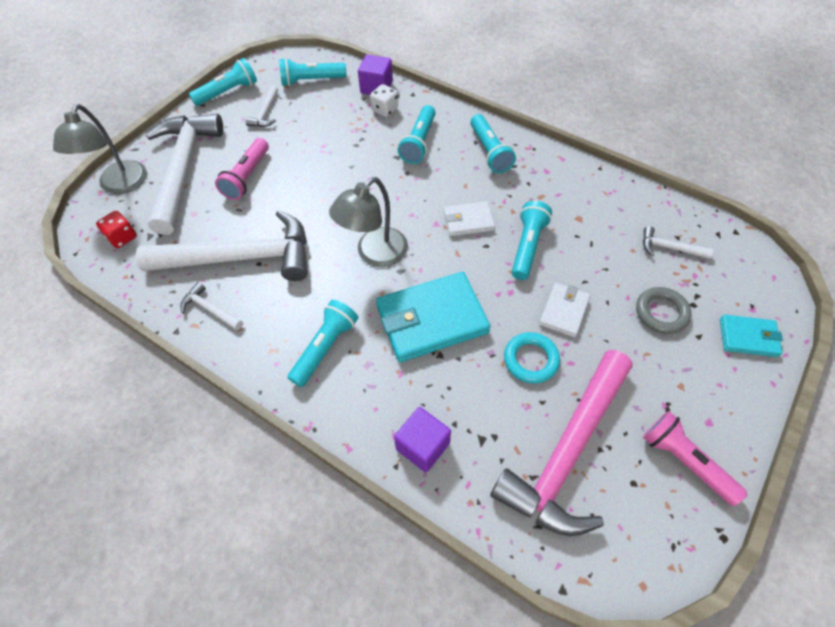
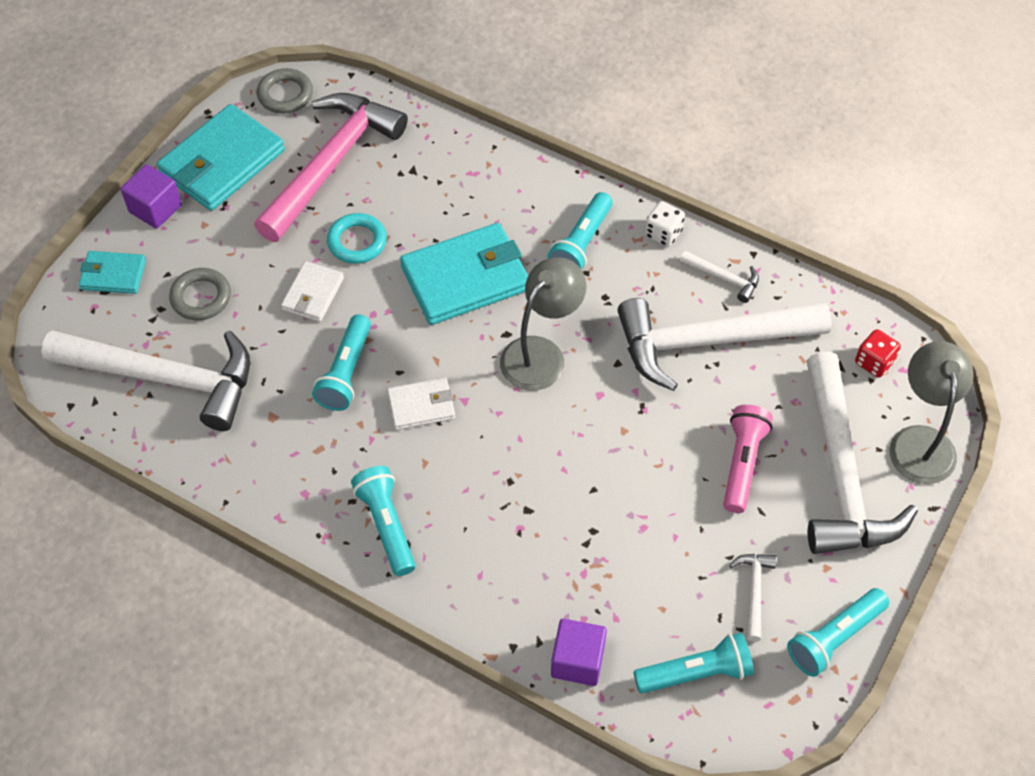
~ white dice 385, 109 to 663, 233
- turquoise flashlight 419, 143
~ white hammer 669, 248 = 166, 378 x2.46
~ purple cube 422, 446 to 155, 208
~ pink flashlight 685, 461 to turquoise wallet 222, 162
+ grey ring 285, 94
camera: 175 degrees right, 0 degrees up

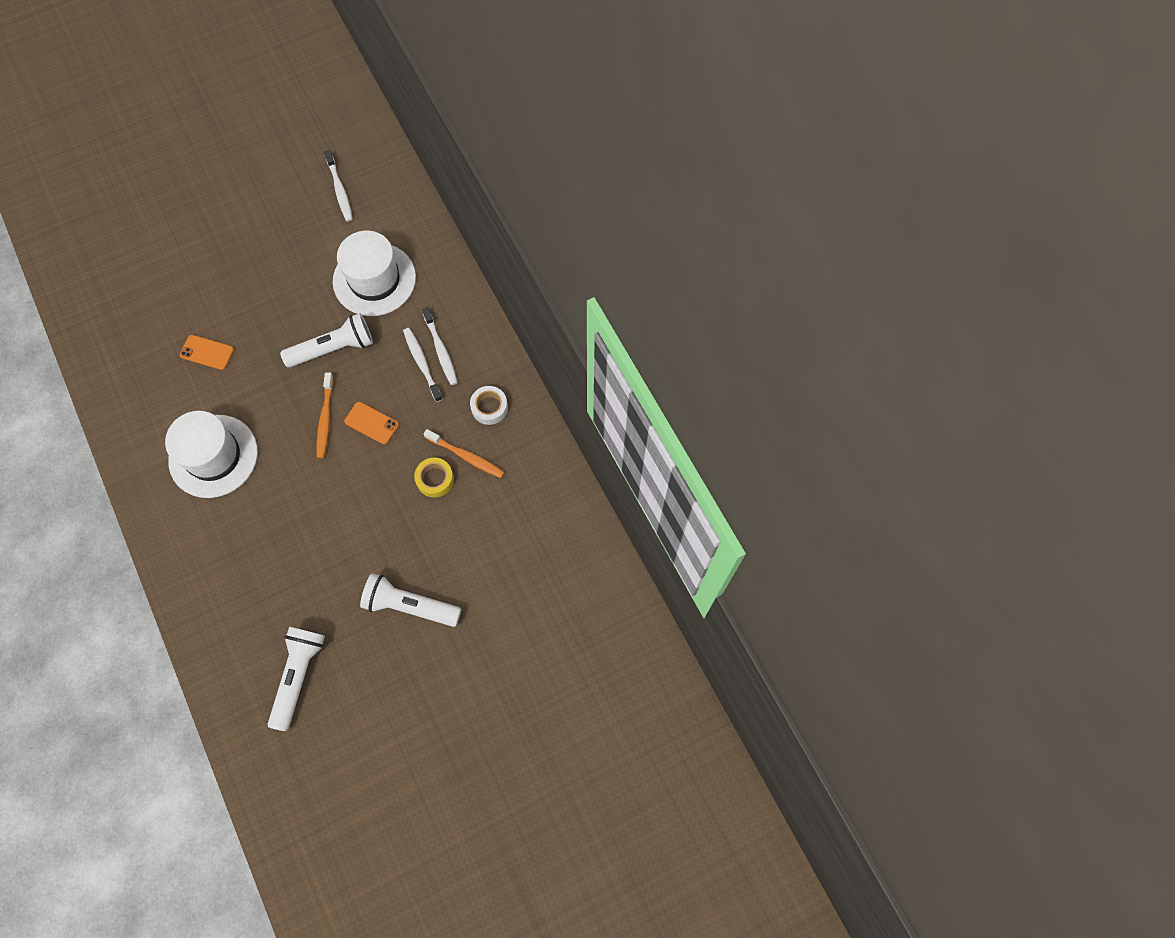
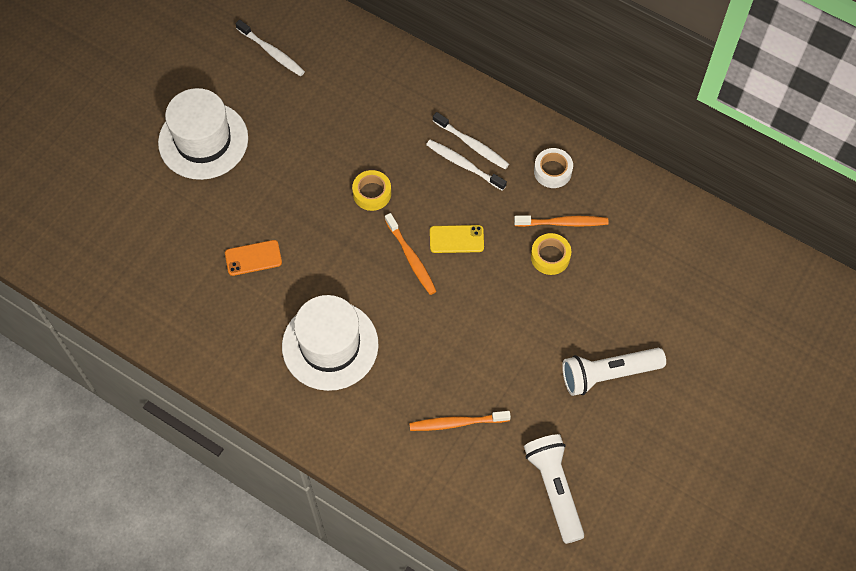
~ white hat 374, 279 to 203, 140
~ white flashlight 333, 348 to yellow tape 372, 193
~ orange phone 371, 423 to yellow phone 456, 239
+ orange toothbrush 457, 423
camera: 30 degrees left, 5 degrees down

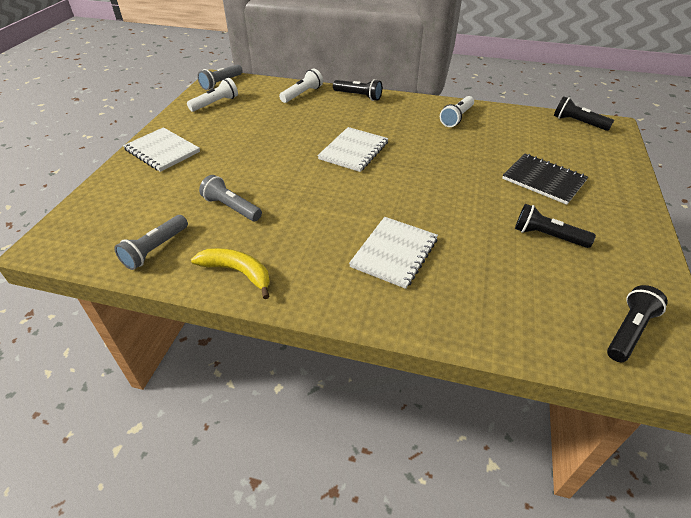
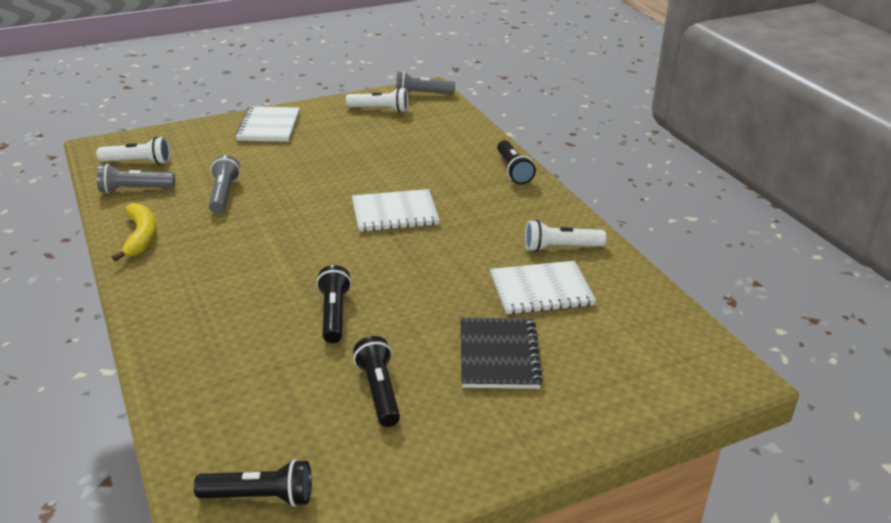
~ white flashlight 302, 94 to 138, 162
~ black flashlight 578, 123 to 334, 314
~ white notebook 394, 253 to 541, 290
camera: 50 degrees right, 10 degrees down

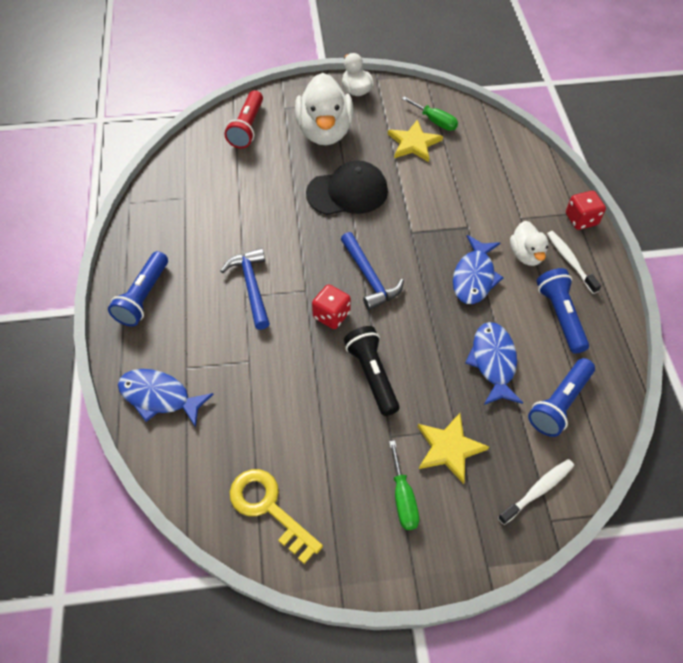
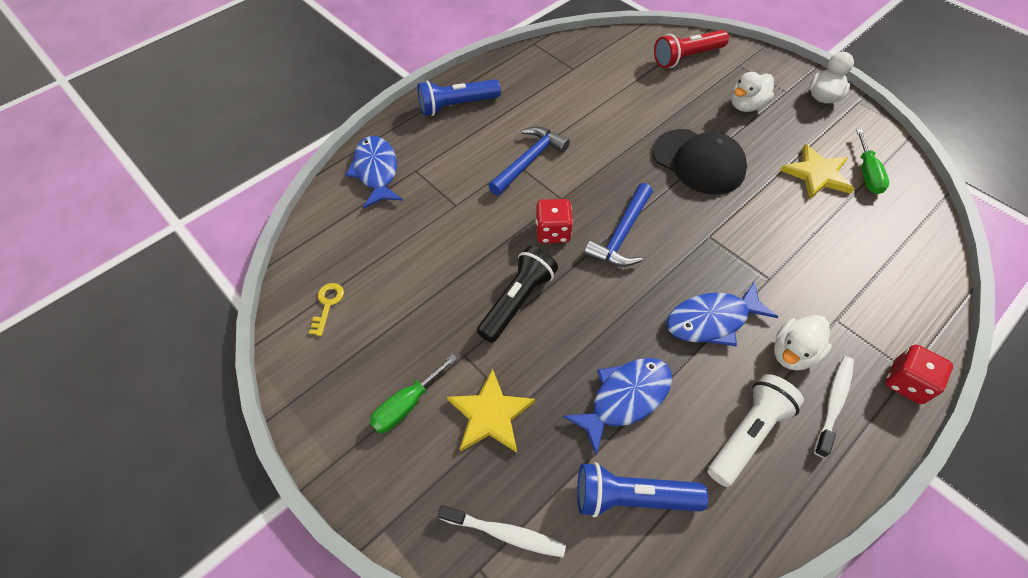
~ white duck 325, 132 = 746, 105 x0.54
~ blue flashlight 560, 316 to white flashlight 747, 434
~ yellow key 269, 508 = 327, 304 x0.52
camera: 55 degrees right, 0 degrees up

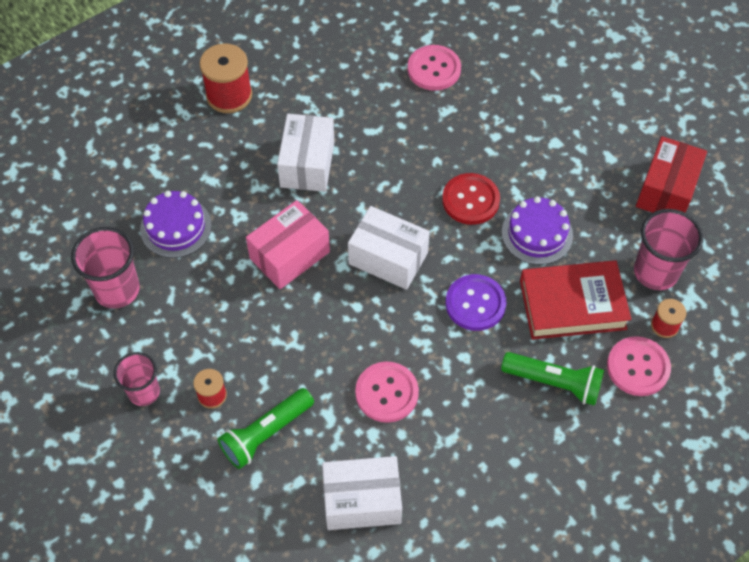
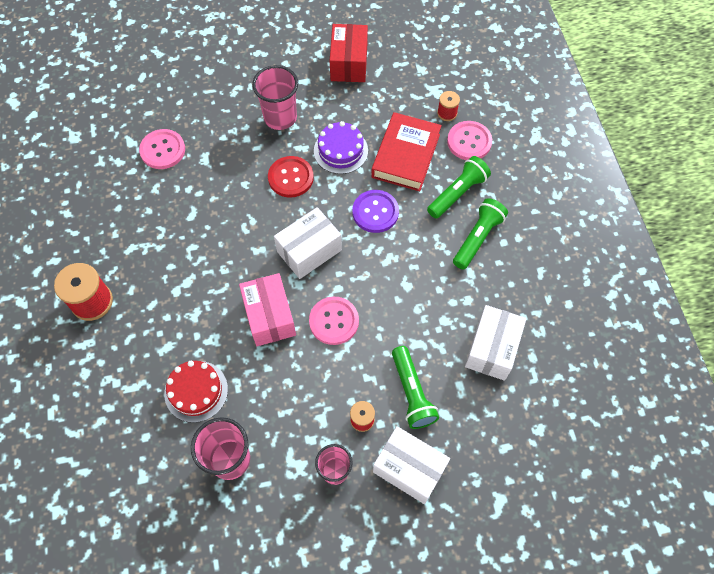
~ white box 307, 164 to 409, 469
~ red box 666, 190 = 349, 63 45 degrees clockwise
~ purple cake 176, 227 to red cake 196, 391
~ pink cup 655, 272 to 280, 117
~ pink button 386, 393 to 334, 321
+ green flashlight 477, 238
camera: 65 degrees left, 5 degrees up

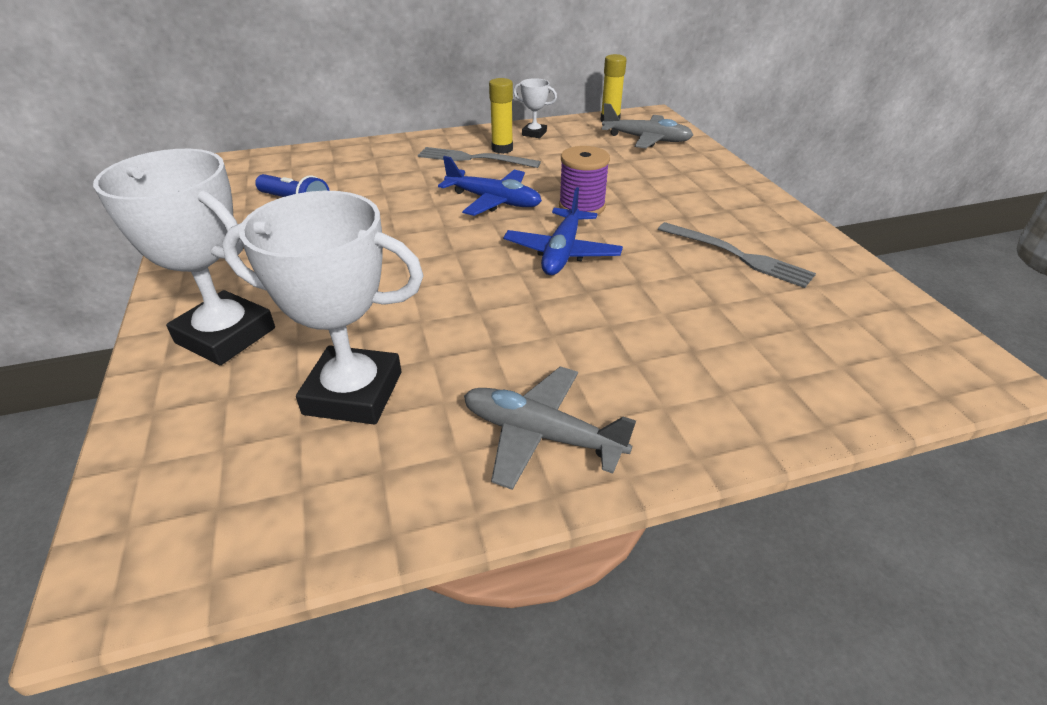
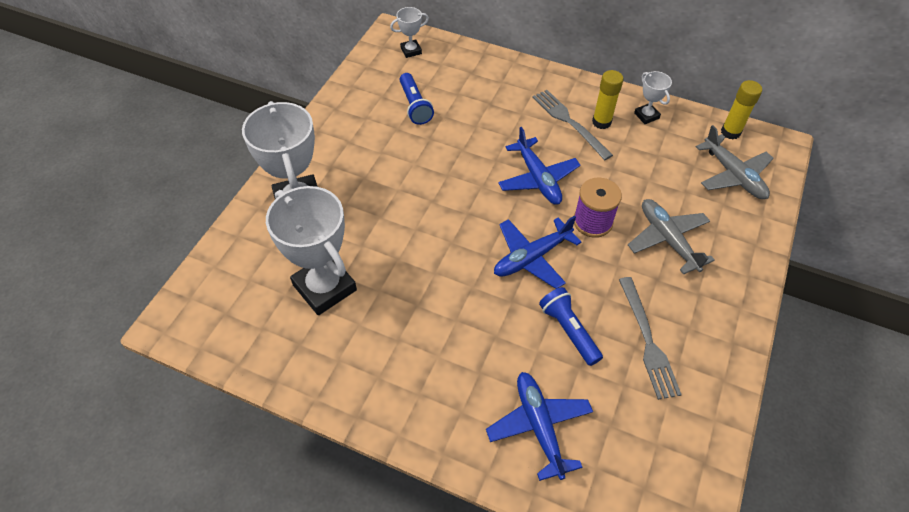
~ grey plane 541, 435 to 667, 239
+ white trophy 411, 51
+ blue flashlight 569, 331
+ blue plane 539, 426
camera: 40 degrees right, 15 degrees up

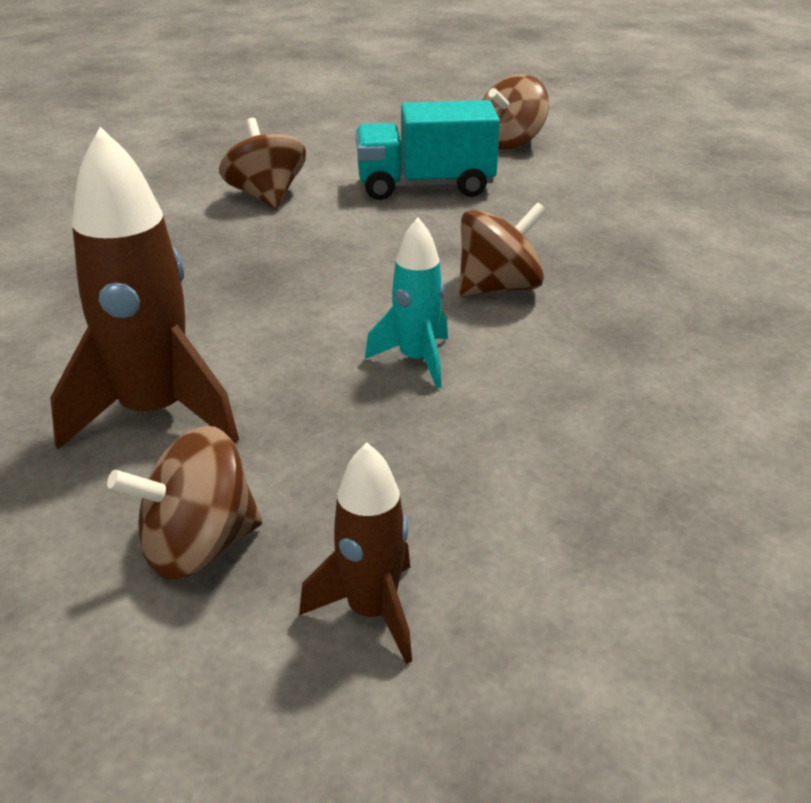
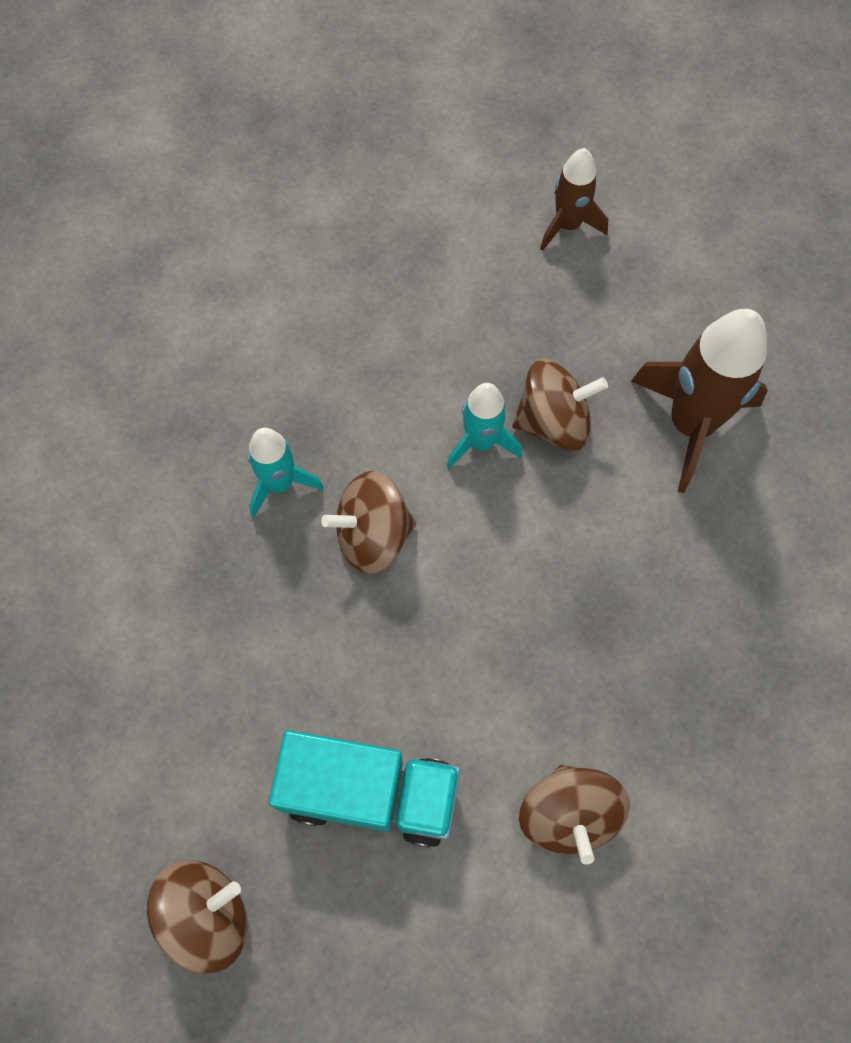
~ brown spinning top 198, 546 to 553, 421
+ turquoise rocket 279, 483
camera: 165 degrees left, 35 degrees up

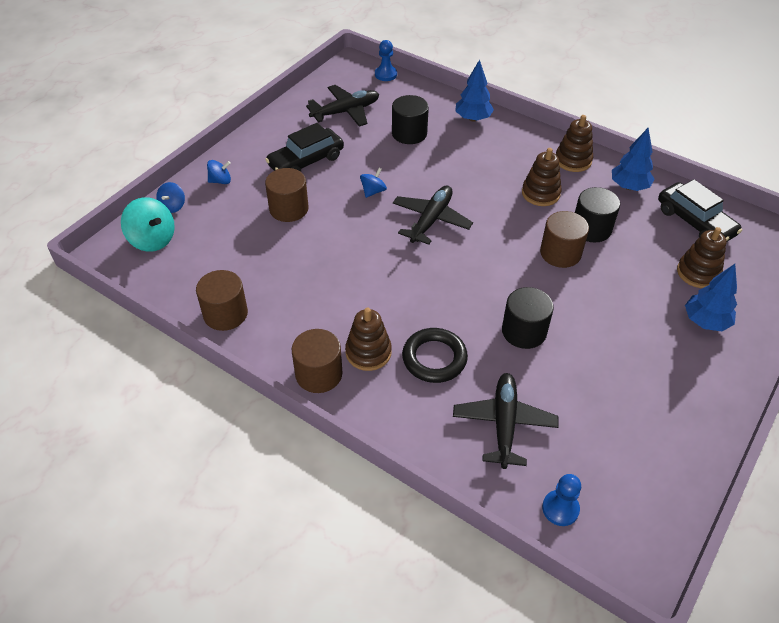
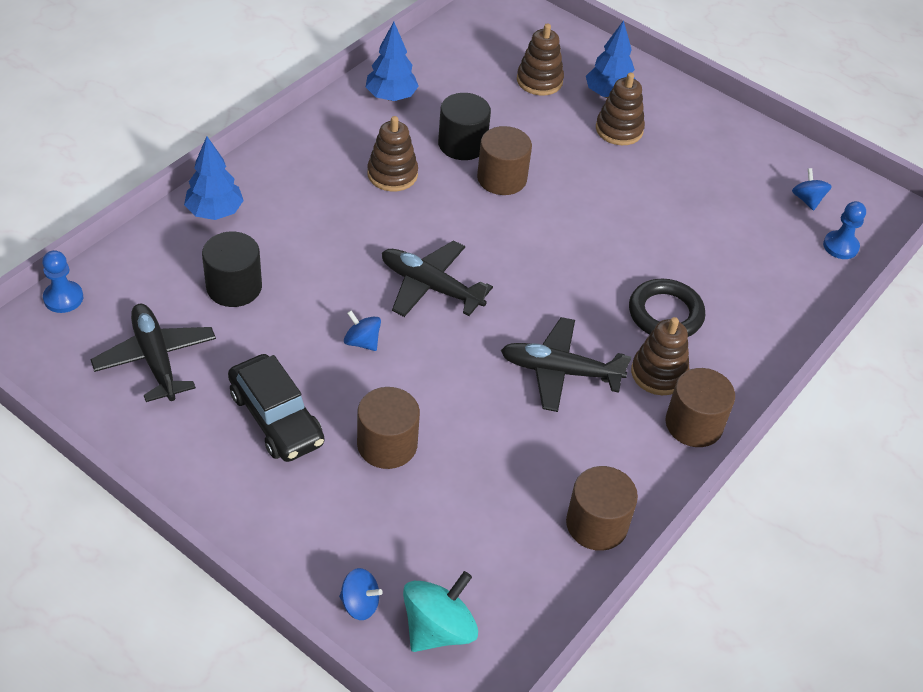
~ brown stacking toy 573, 160 to 619, 130
~ blue spinning top 220, 181 to 807, 200
- black car 695, 222
- black cylinder 524, 331
~ black plane 504, 423 to 559, 371
camera: 90 degrees left, 0 degrees up

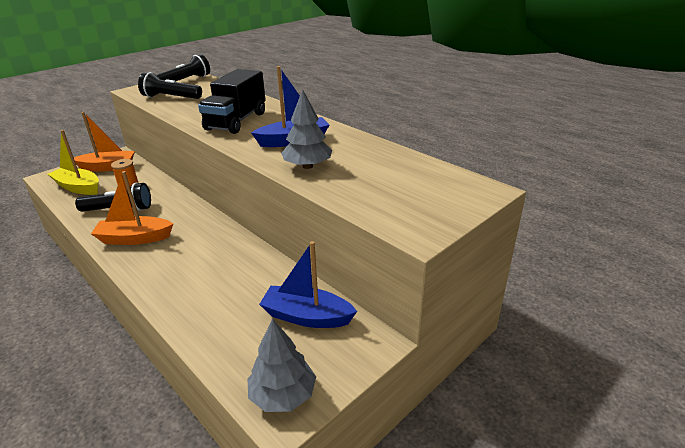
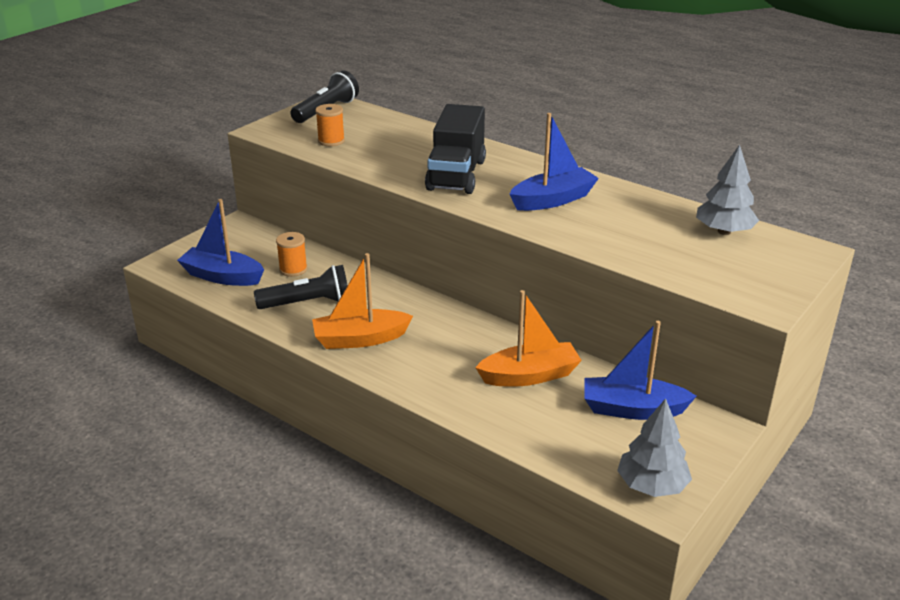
~ black flashlight 171, 97 to orange spool 331, 141
~ grey tree 307, 166 to 724, 231
~ orange boat 108, 167 to 529, 376
~ yellow boat 78, 187 to blue boat 222, 276
camera: 10 degrees left, 0 degrees up

